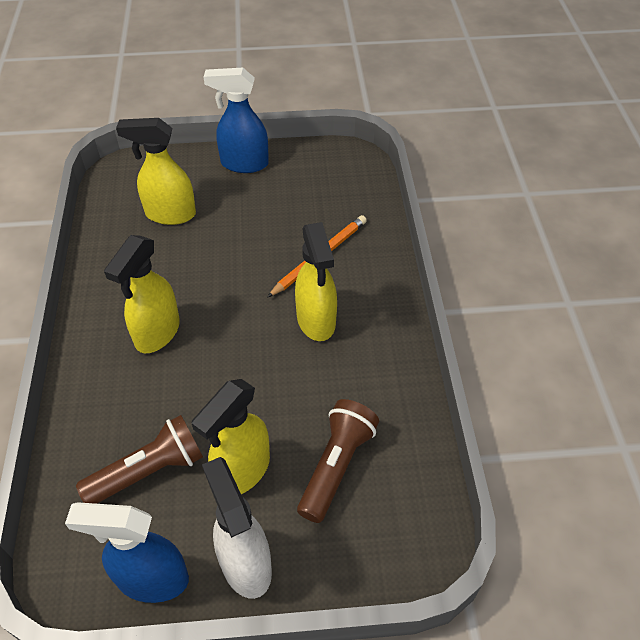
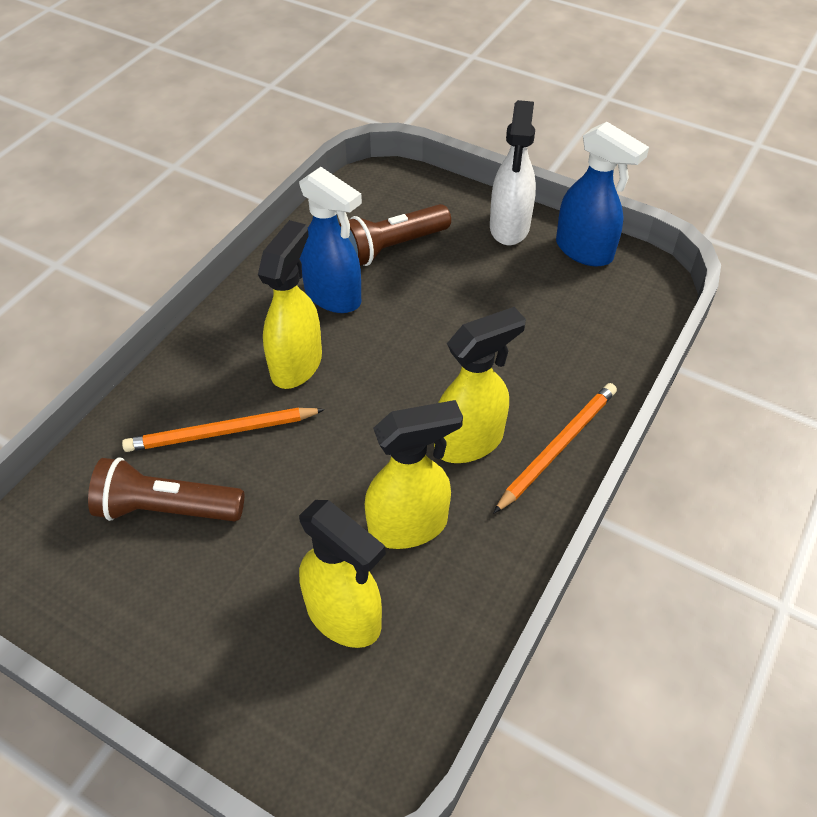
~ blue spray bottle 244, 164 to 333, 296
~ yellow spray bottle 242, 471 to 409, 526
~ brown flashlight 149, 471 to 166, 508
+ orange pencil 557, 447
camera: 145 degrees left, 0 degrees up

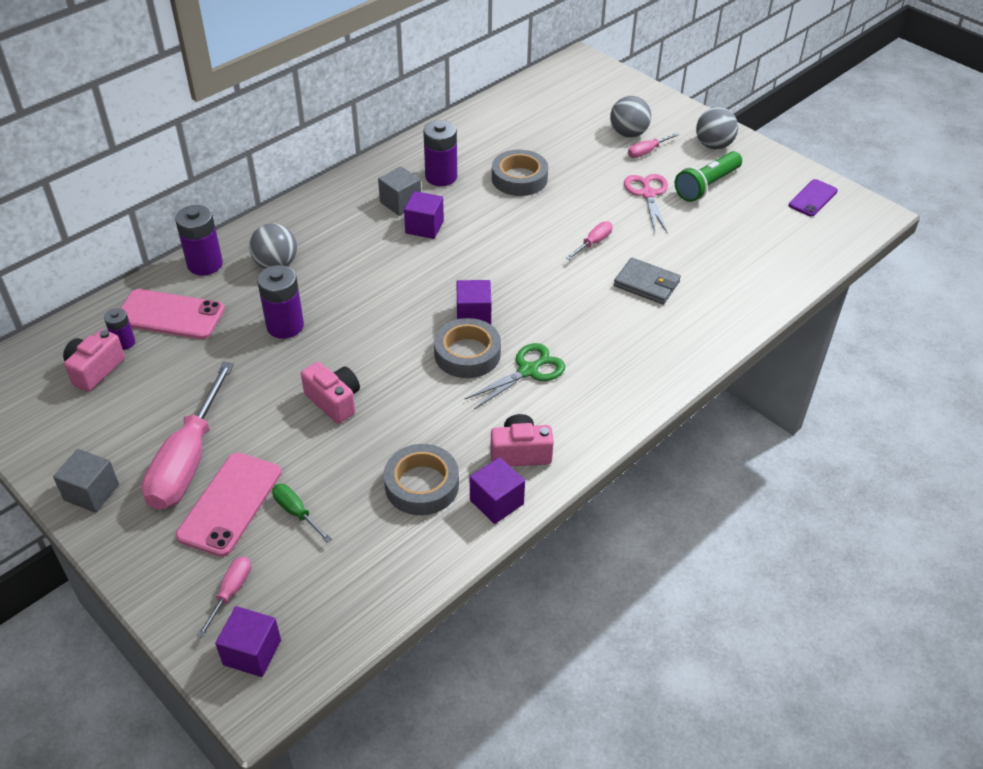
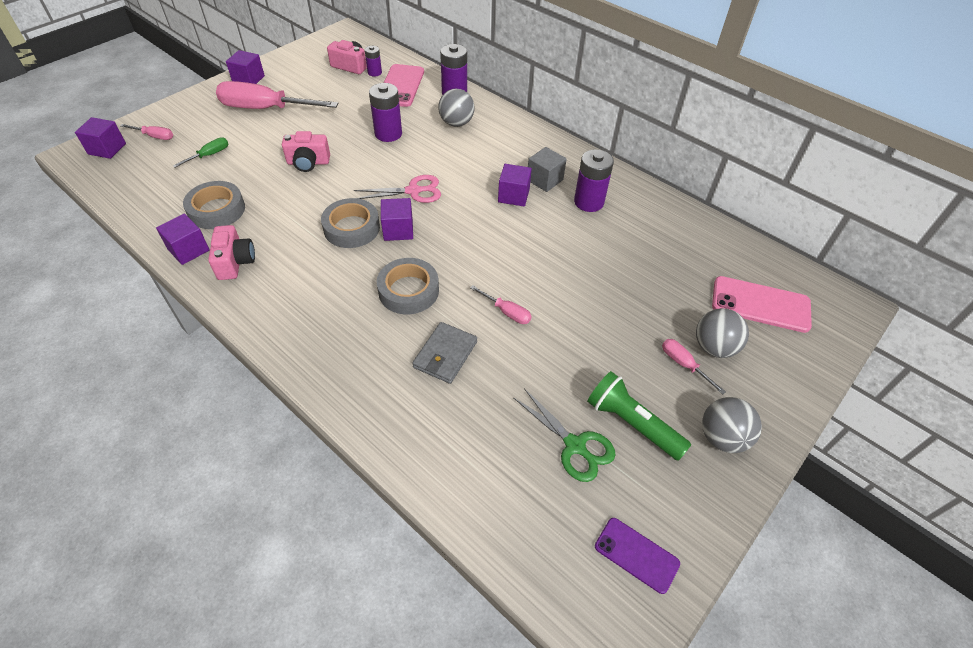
~ grey tape 519, 178 to 408, 291
~ pink scissors 648, 194 to 413, 191
~ green scissors 528, 371 to 575, 445
~ pink camera 334, 401 = 308, 163 45 degrees clockwise
~ grey cube 91, 492 to purple cube 248, 79
~ pink phone 230, 504 to 760, 304
camera: 85 degrees right, 5 degrees up

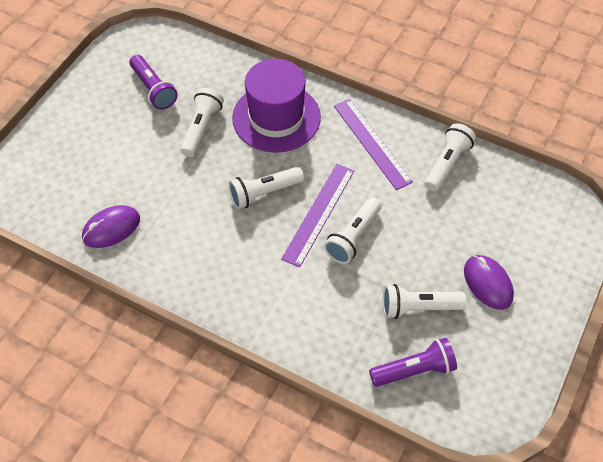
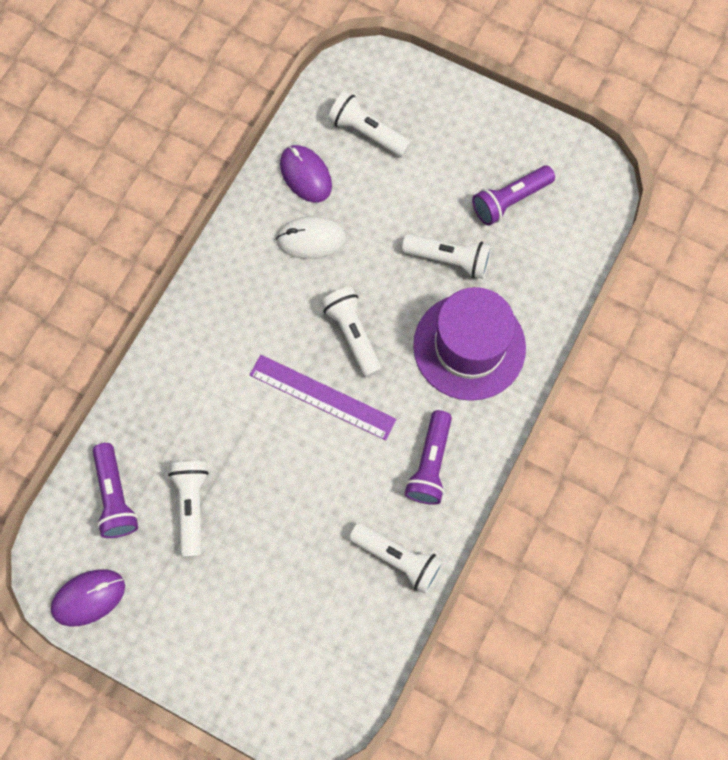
~ purple ruler 371, 143 to purple flashlight 430, 464
~ white flashlight 353, 237 to 367, 132
~ purple mouse 488, 283 to 89, 597
+ white mouse 311, 239
camera: 90 degrees right, 15 degrees up

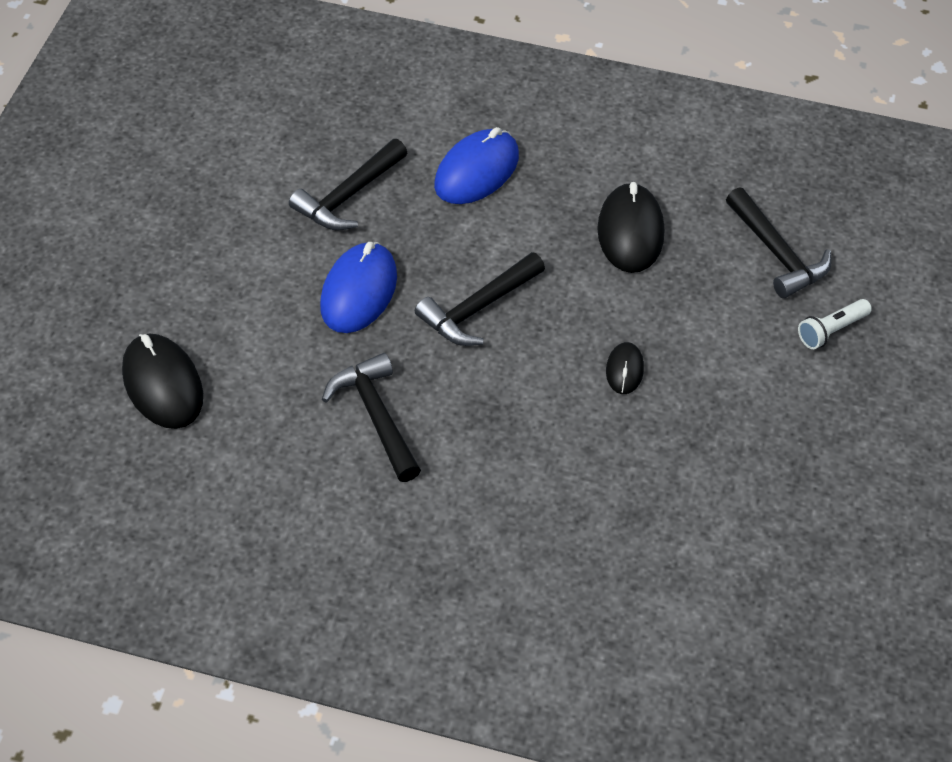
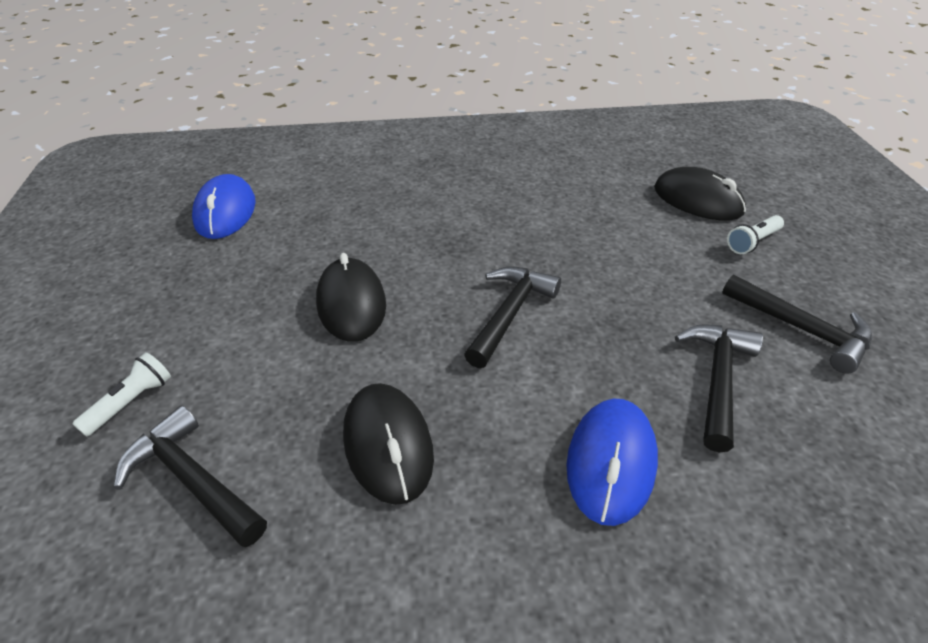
~ blue mouse 359, 291 to 225, 212
~ black mouse 624, 370 = 351, 303 x1.88
~ black hammer 376, 416 to 801, 329
+ white flashlight 752, 242
camera: 160 degrees right, 10 degrees down

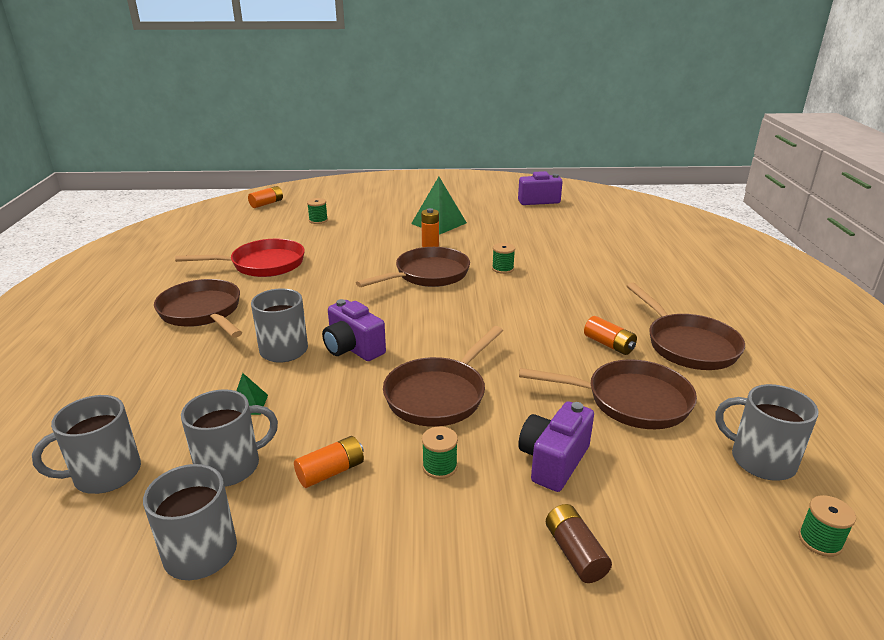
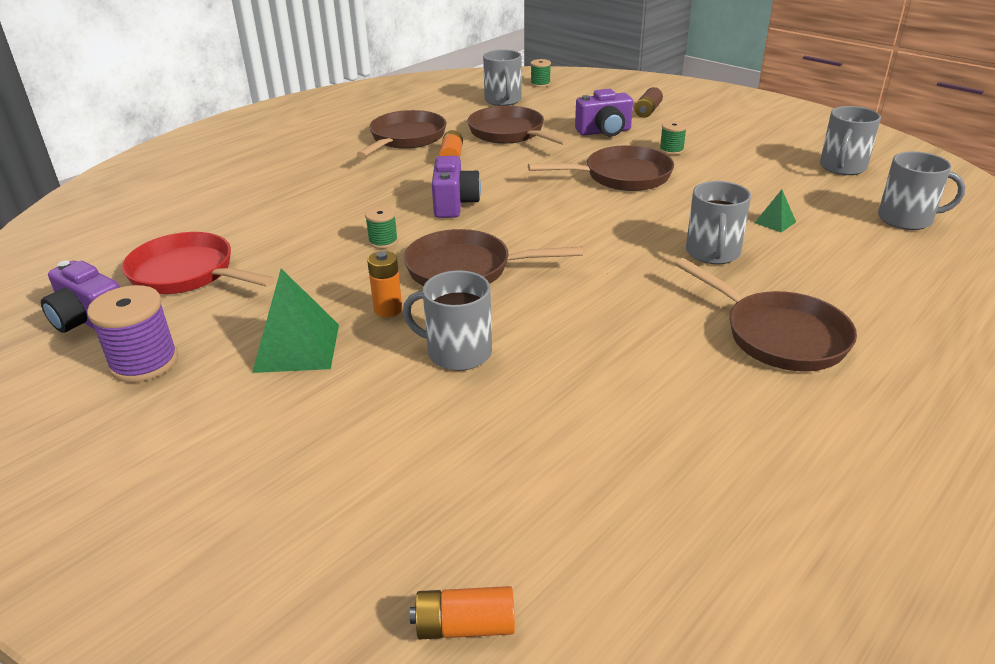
- green spool 318, 220
~ red pan 263, 264 to 188, 274
~ brown pan 202, 312 = 779, 336 45 degrees counterclockwise
~ purple camera 353, 348 to 454, 204
~ grey mug 230, 466 to 457, 352
- orange battery 331, 472
+ purple spool 144, 362
camera: 135 degrees left, 5 degrees up

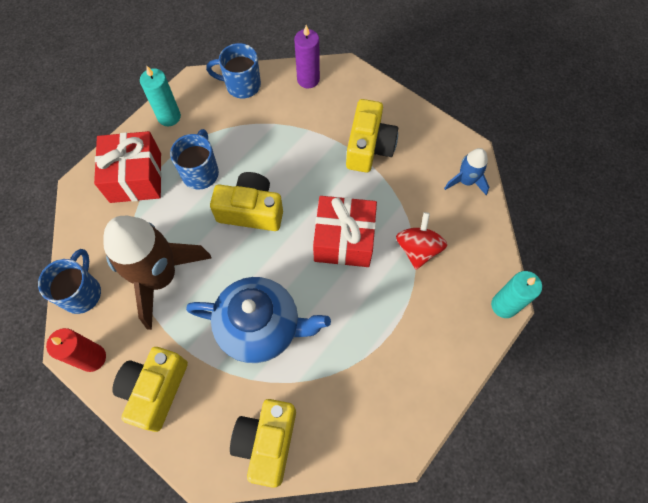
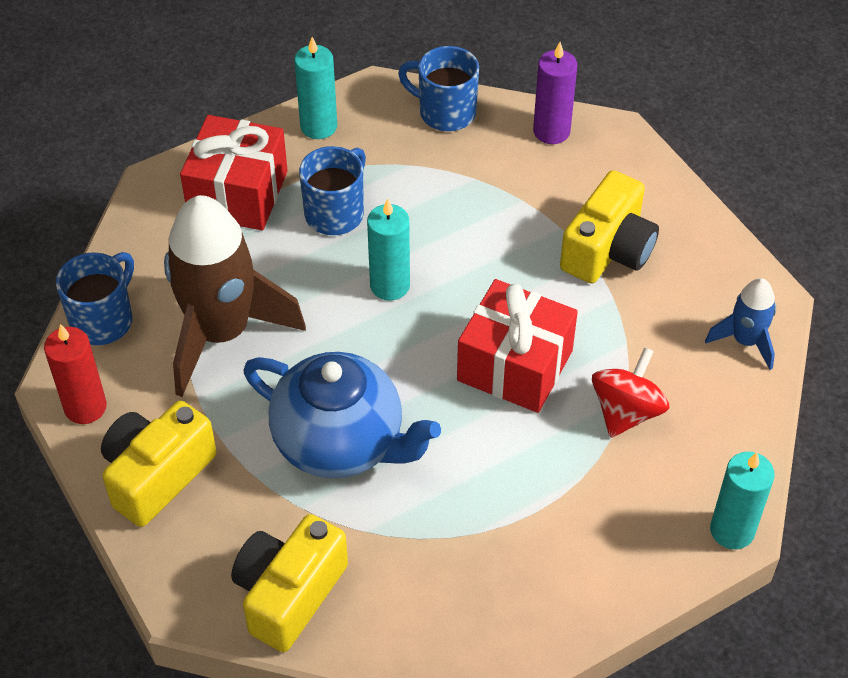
~ yellow camera 251, 211 to turquoise candle 390, 285
camera: 20 degrees right, 15 degrees down

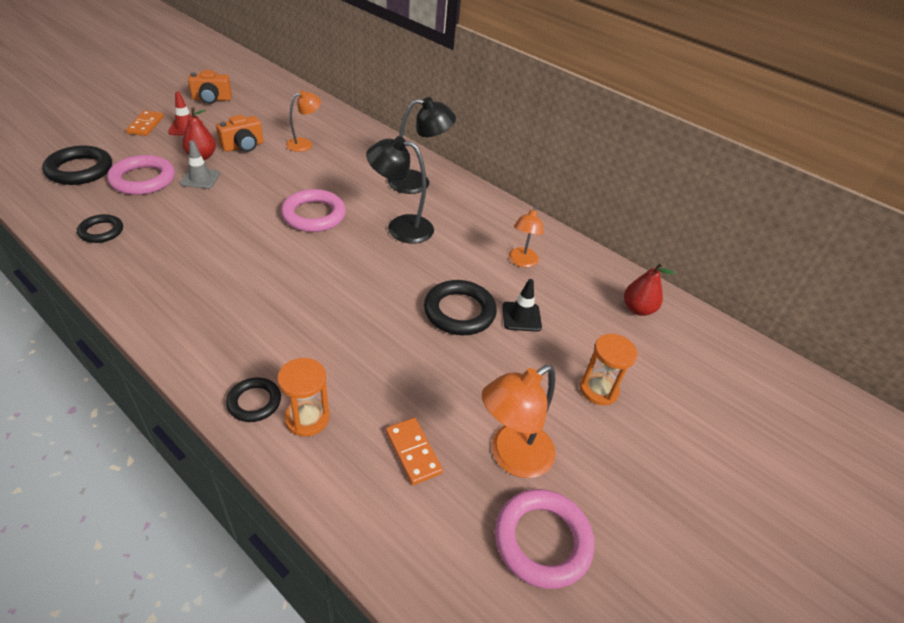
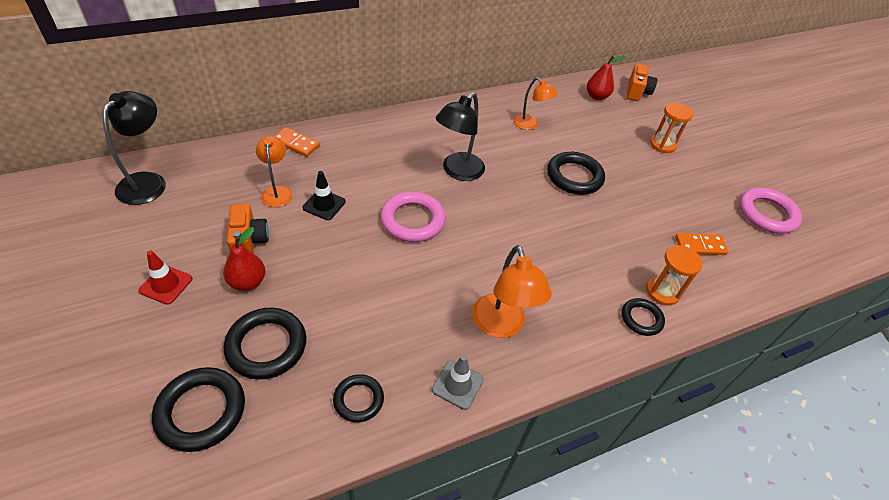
~ orange camera 212, 99 to 637, 92
~ black lamp 418, 182 to 148, 182
~ orange domino 146, 125 to 296, 144
~ grey traffic cone 200, 178 to 457, 384
~ pink ring 143, 179 to black ring 266, 346
~ black traffic cone 521, 317 to 324, 205
~ orange lamp 512, 457 to 501, 326
camera: 65 degrees left, 5 degrees up

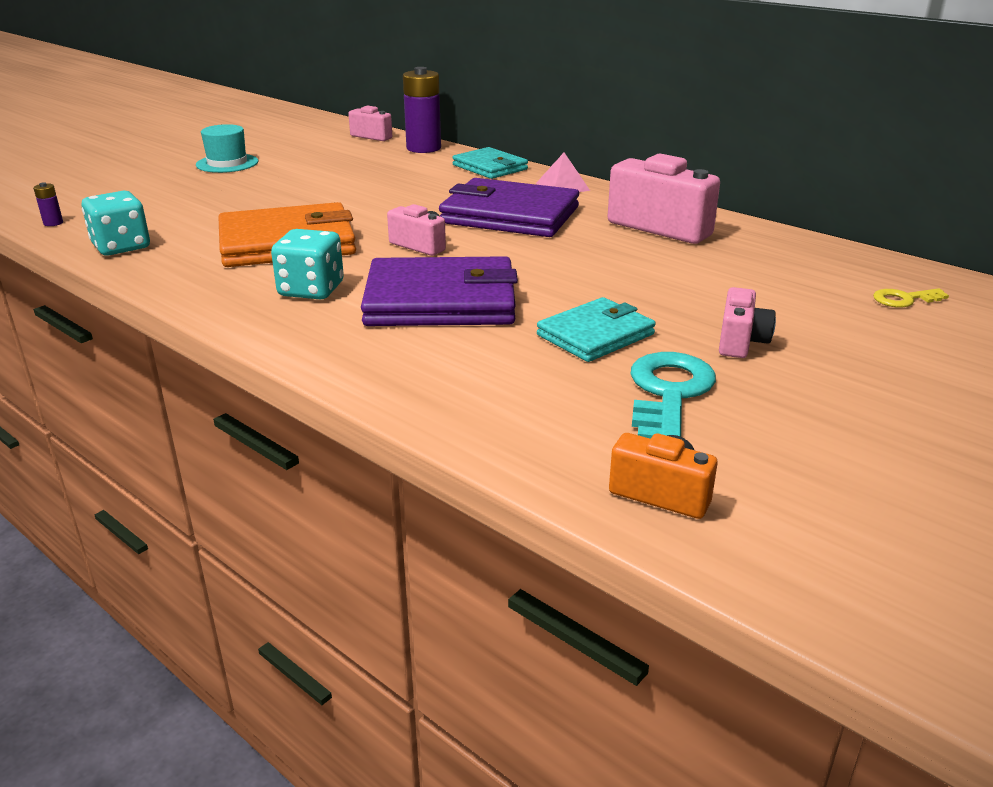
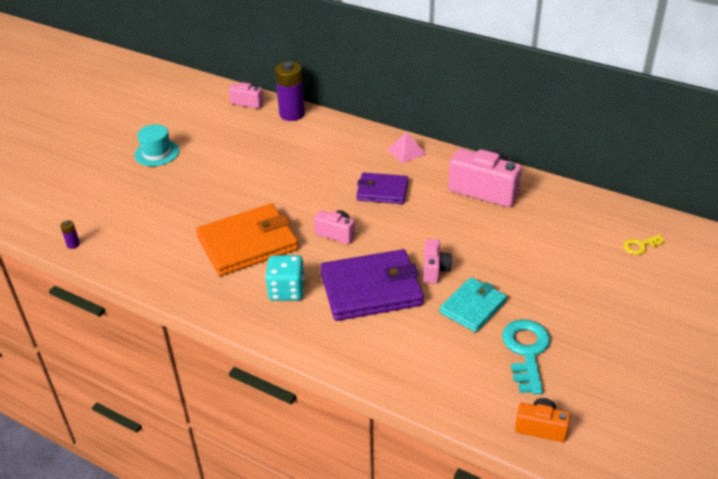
- turquoise wallet 490, 167
~ purple wallet 510, 215 = 382, 191 x0.60
- turquoise dice 121, 247
~ pink camera 741, 342 to 434, 270
camera: 10 degrees left, 10 degrees up

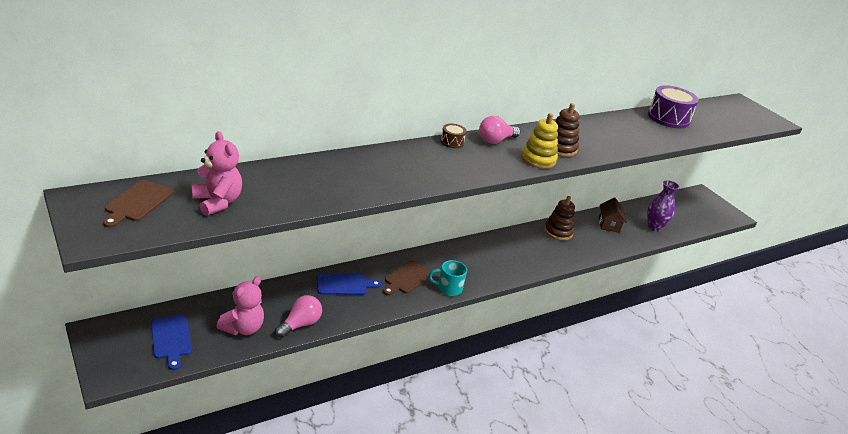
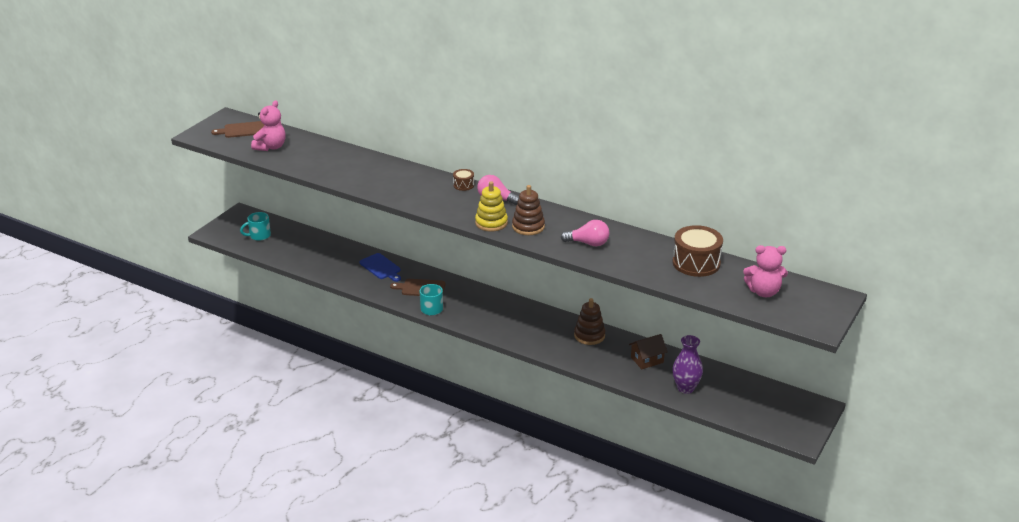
~ purple drum 668, 118 to brown drum 696, 263
~ pink teddy bear 243, 328 to 763, 292
~ pink light bulb 300, 324 to 588, 243
~ blue cutting board 171, 339 to turquoise mug 259, 236
camera: 65 degrees right, 0 degrees up

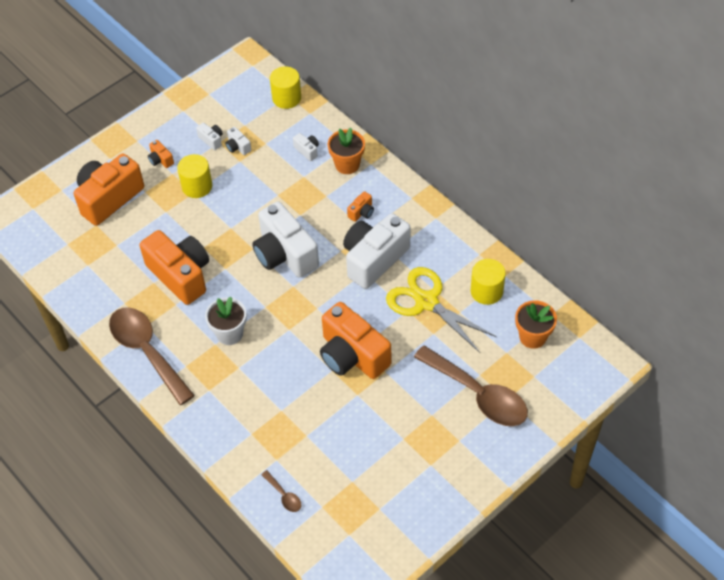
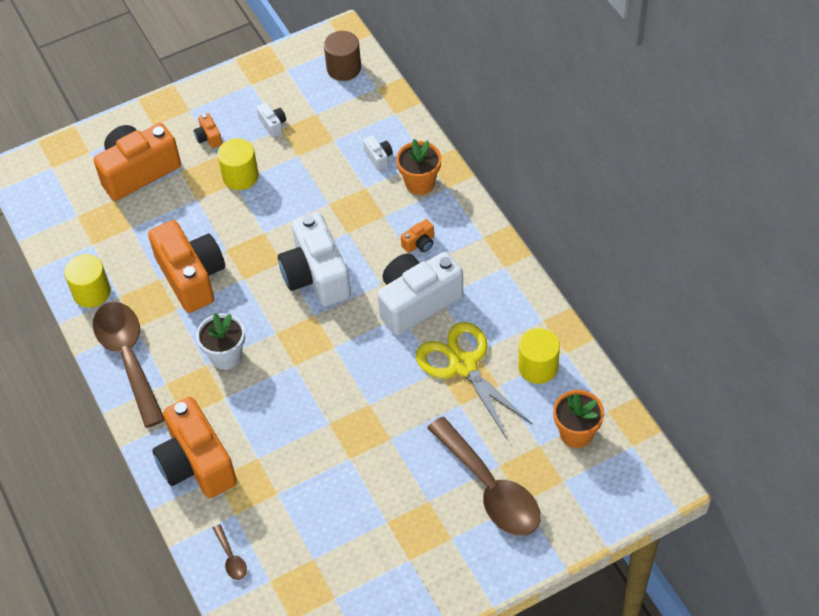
~ yellow cylinder 286, 98 to 92, 292
- white camera 238, 147
~ orange camera 352, 355 to 196, 463
+ brown cylinder 344, 68
camera: 15 degrees right, 0 degrees up

